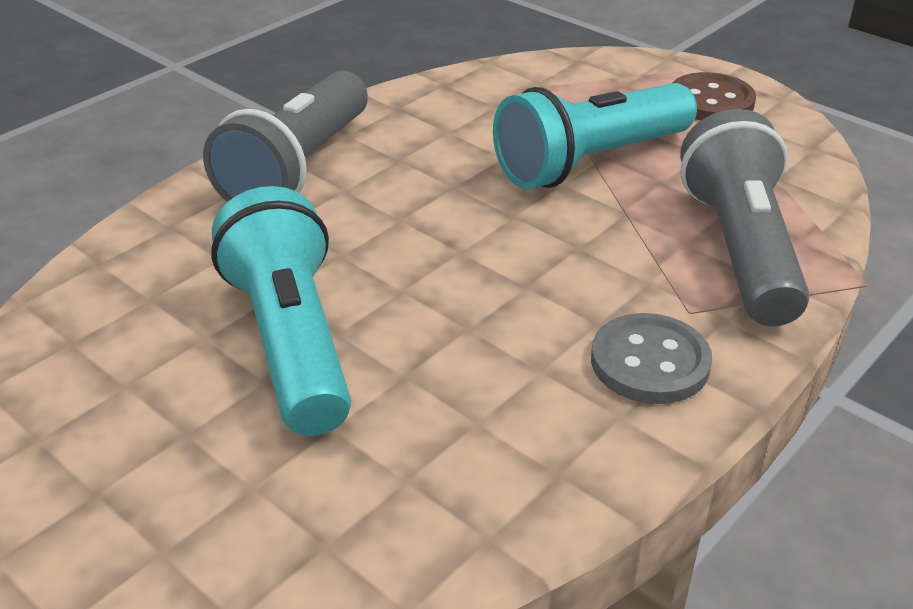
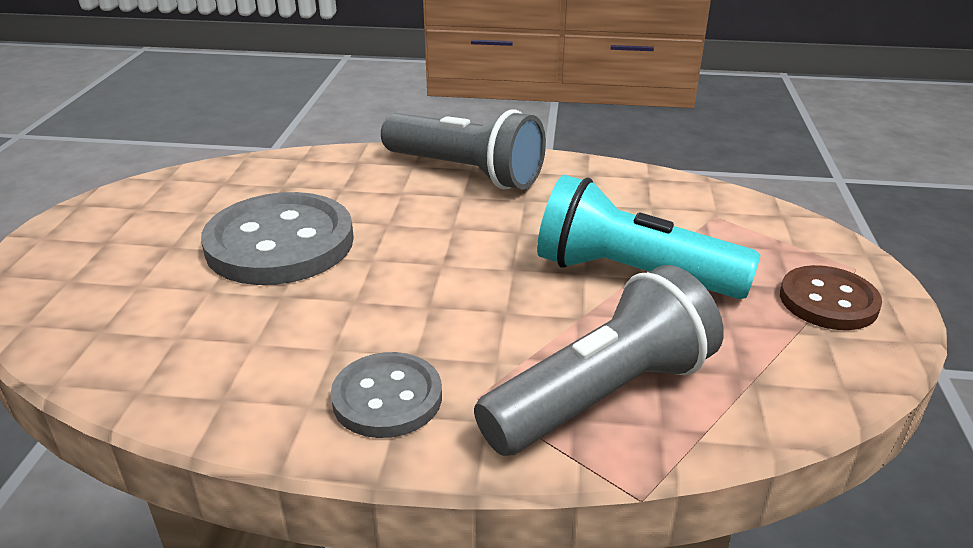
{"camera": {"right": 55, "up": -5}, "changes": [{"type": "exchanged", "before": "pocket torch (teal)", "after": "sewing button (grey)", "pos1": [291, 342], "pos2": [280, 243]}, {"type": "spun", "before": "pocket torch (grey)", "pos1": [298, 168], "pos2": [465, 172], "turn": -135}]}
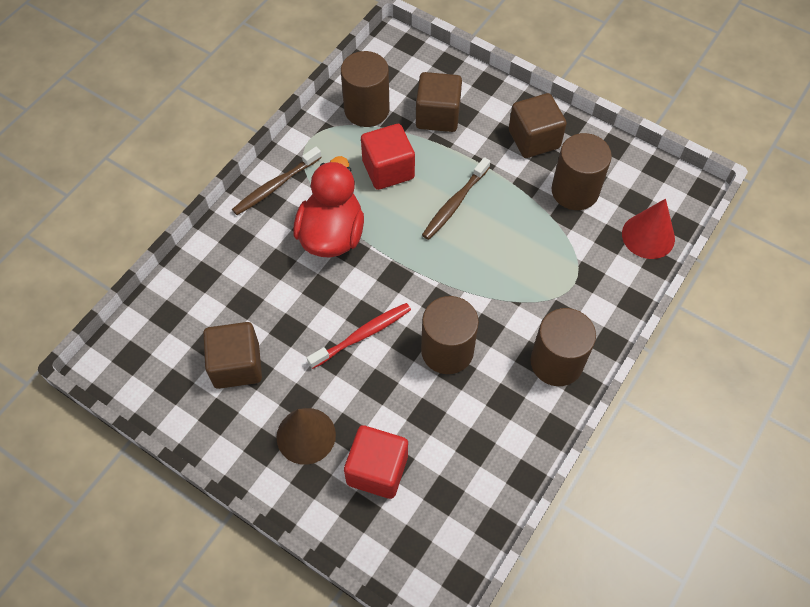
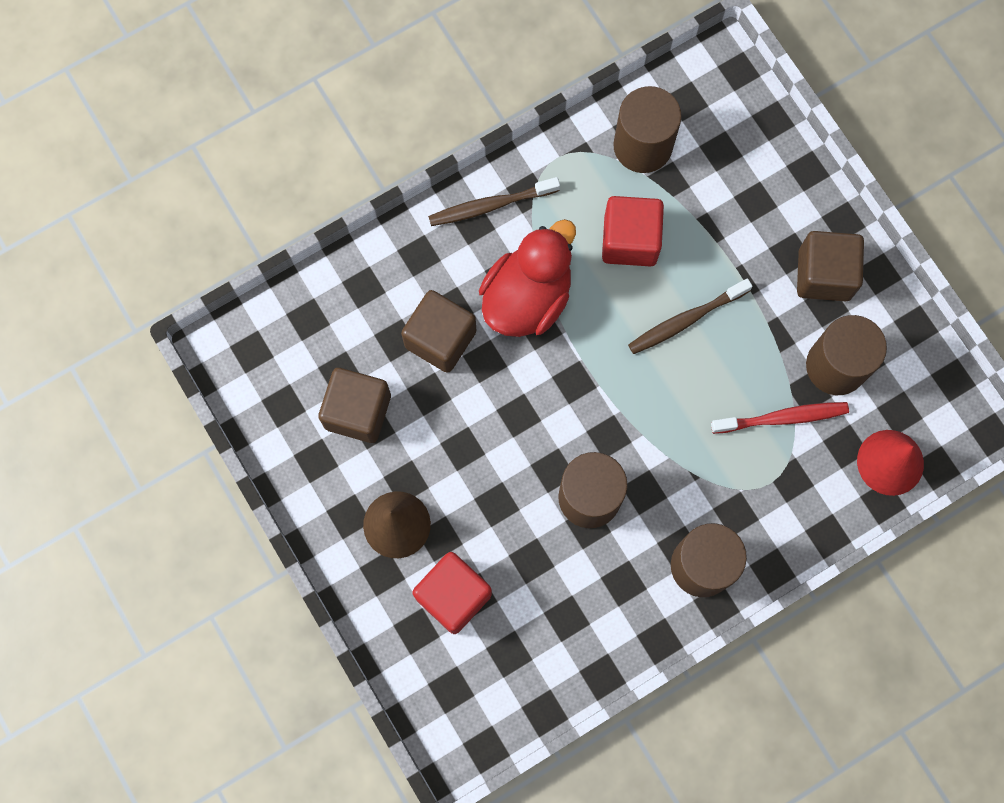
{"camera": {"right": 25, "up": 15}, "changes": [{"type": "relocated", "before": "cube (dark brown)", "pos1": [437, 116], "pos2": [440, 339]}, {"type": "relocated", "before": "dental brush (crimson)", "pos1": [362, 335], "pos2": [782, 418]}]}
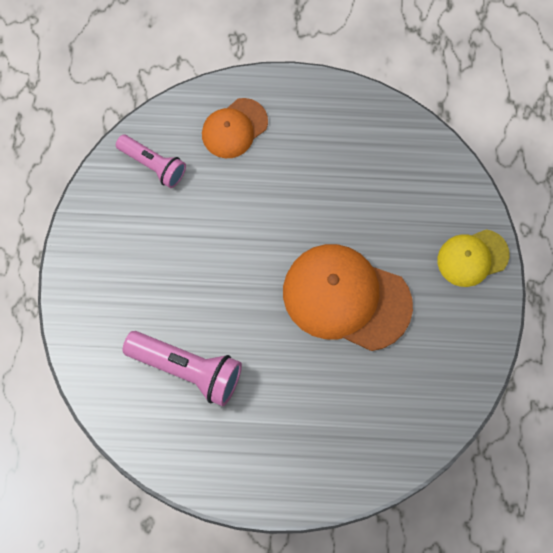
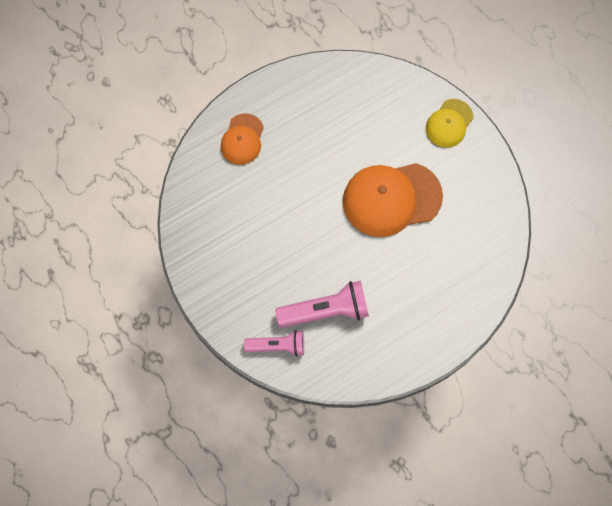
{"camera": {"right": -35, "up": 0}, "changes": [{"type": "relocated", "before": "pocket torch (pink)", "pos1": [153, 165], "pos2": [278, 346]}]}
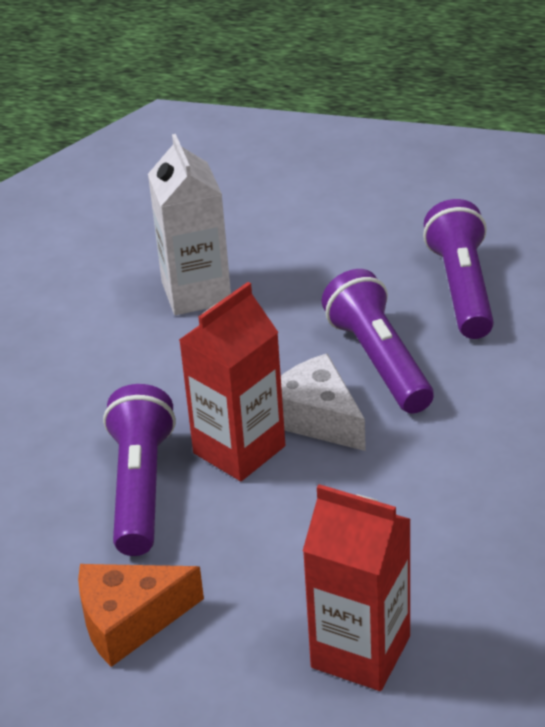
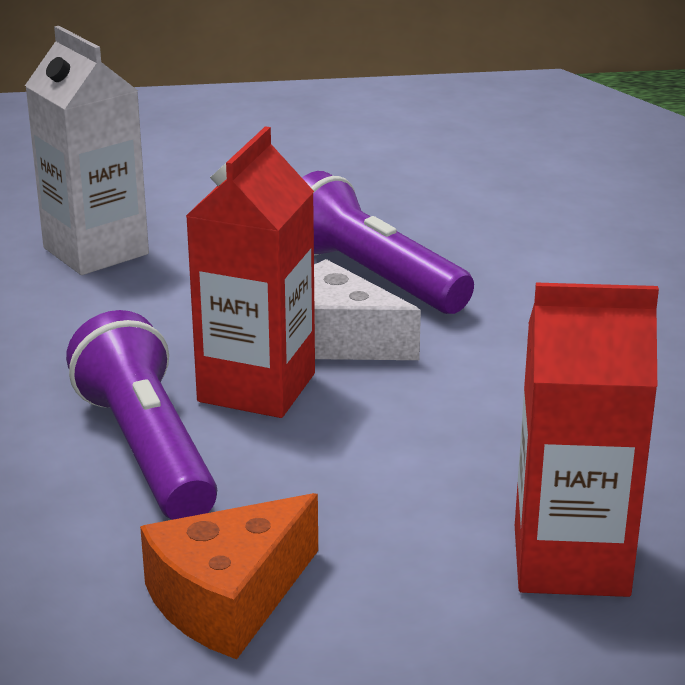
{"camera": {"right": -25, "up": -10}, "changes": [{"type": "missing", "before": "pocket torch (royal purple)", "pos1": [462, 288]}]}
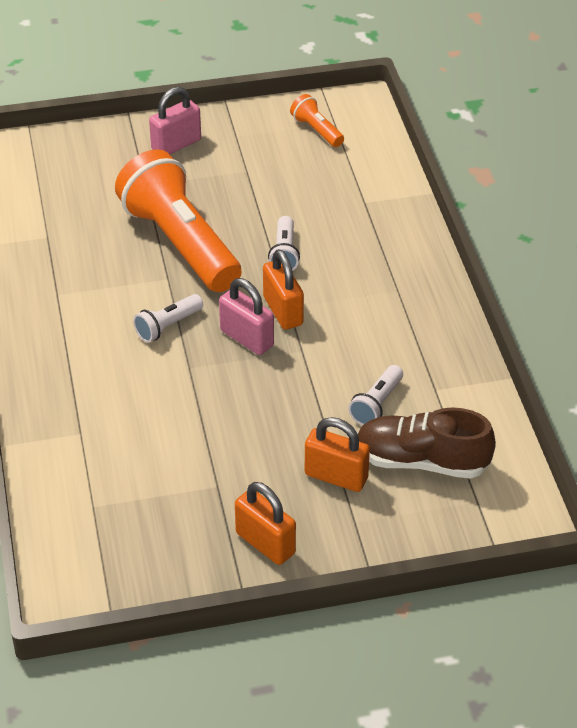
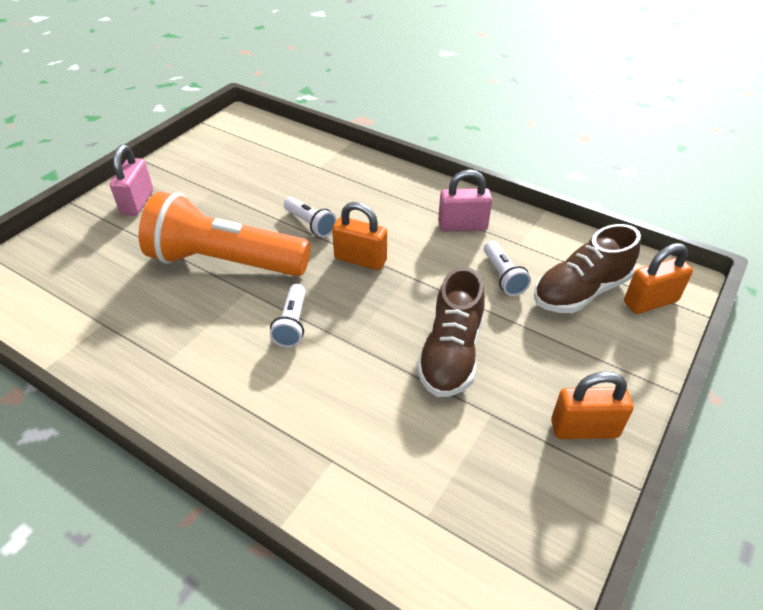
{"camera": {"right": -45, "up": 0}, "changes": [{"type": "appeared", "after": "sneaker (dark brown)", "pos2": [451, 353]}, {"type": "relocated", "before": "lock (pink)", "pos1": [247, 338], "pos2": [462, 226]}, {"type": "relocated", "before": "lock (orange)", "pos1": [336, 476], "pos2": [650, 302]}, {"type": "missing", "before": "pocket torch (orange)", "pos1": [316, 130]}]}
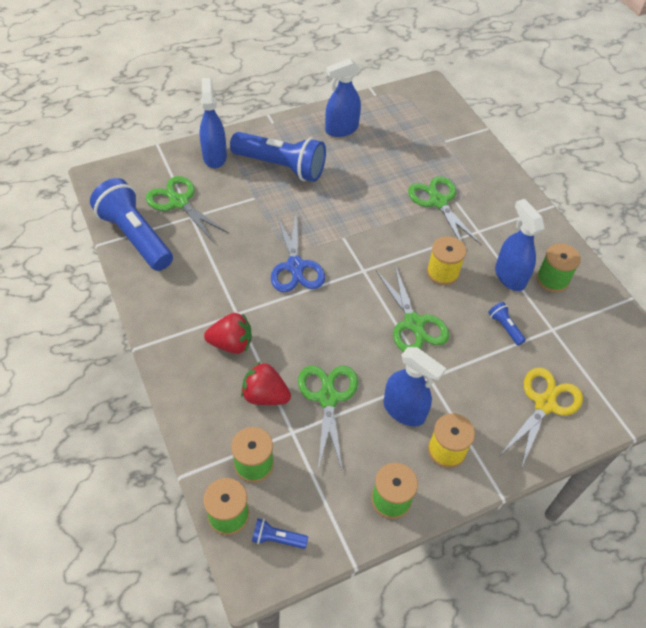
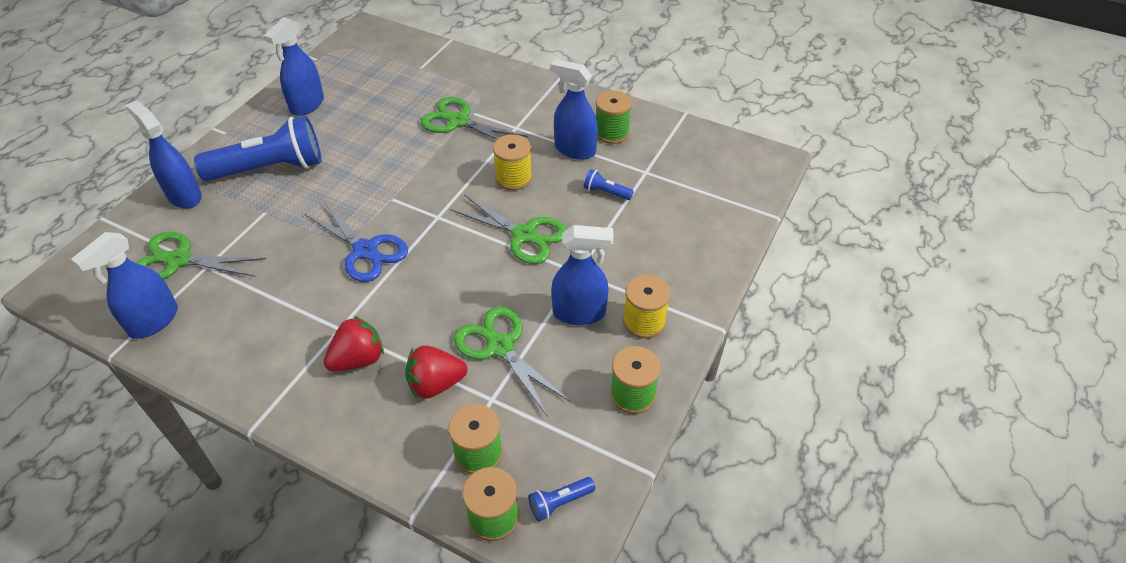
{"camera": {"right": -35, "up": -5}, "changes": [{"type": "exchanged", "before": "pocket torch (royal blue)", "after": "spray bottle (royal blue)", "pos1": [135, 236], "pos2": [153, 321]}, {"type": "missing", "before": "shears (bright yellow)", "pos1": [545, 404]}]}
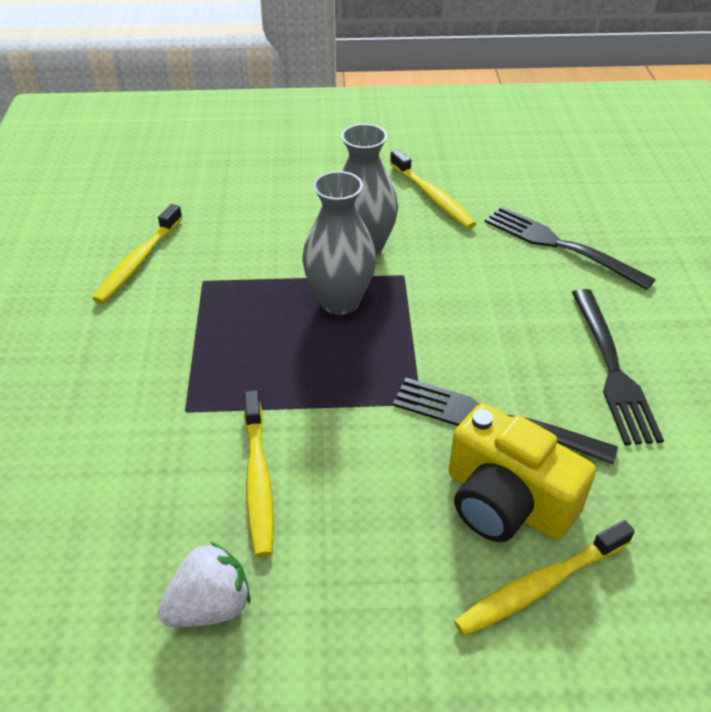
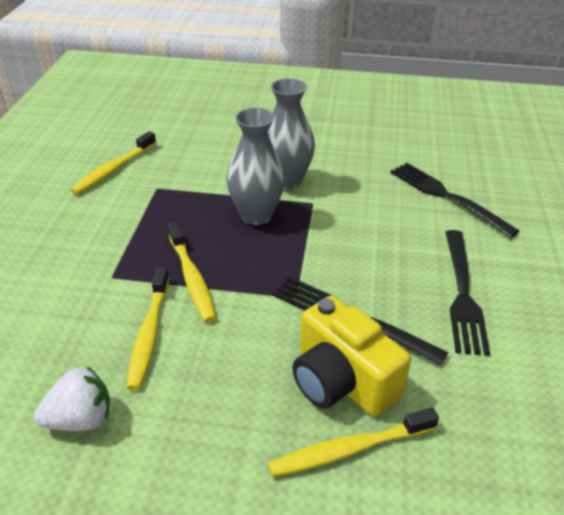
{"camera": {"right": 10, "up": -5}, "changes": [{"type": "relocated", "before": "dental brush (bright yellow)", "pos1": [432, 197], "pos2": [192, 278]}]}
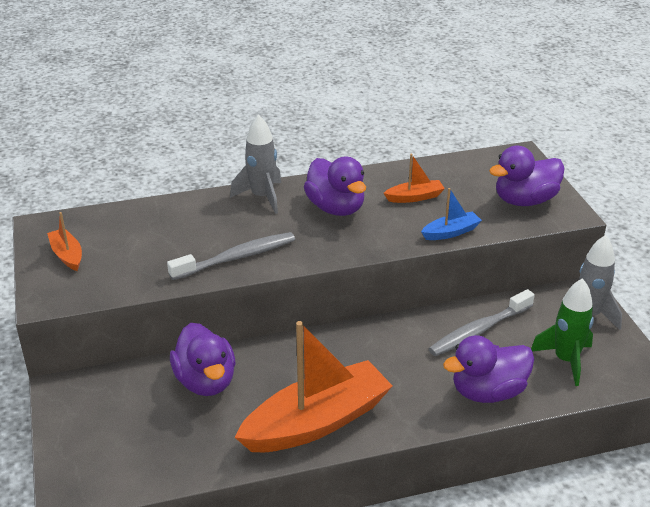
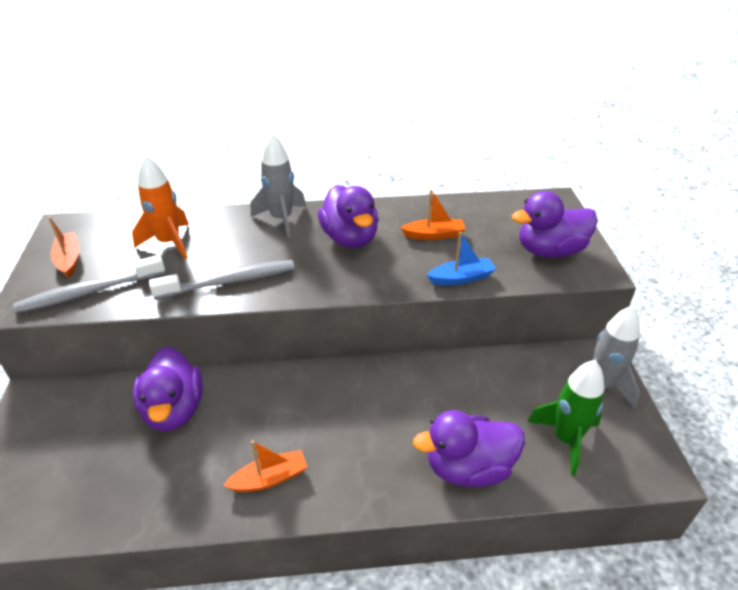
{"camera": {"right": 10, "up": 5}, "changes": [{"type": "relocated", "before": "dental brush (grey)", "pos1": [478, 331], "pos2": [89, 292]}, {"type": "appeared", "after": "rocket (orange)", "pos2": [169, 243]}, {"type": "size", "before": "sailboat (orange)", "pos1": [317, 422], "pos2": [269, 478], "scale": 0.44}]}
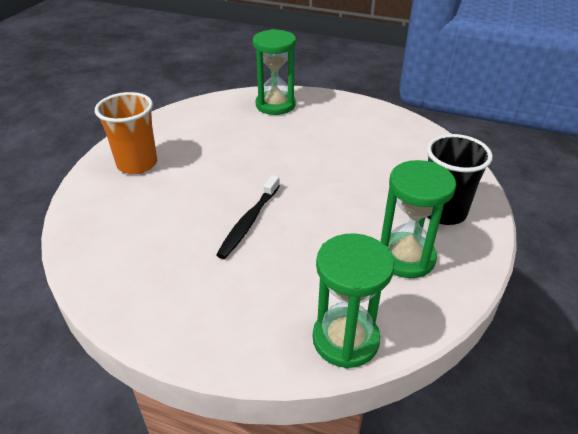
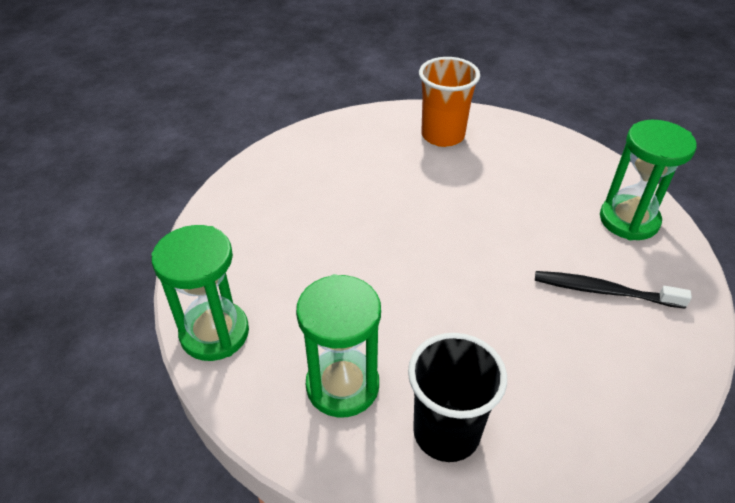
{"camera": {"right": 80, "up": 5}, "changes": [{"type": "relocated", "before": "dental brush (ebony)", "pos1": [249, 222], "pos2": [604, 291]}]}
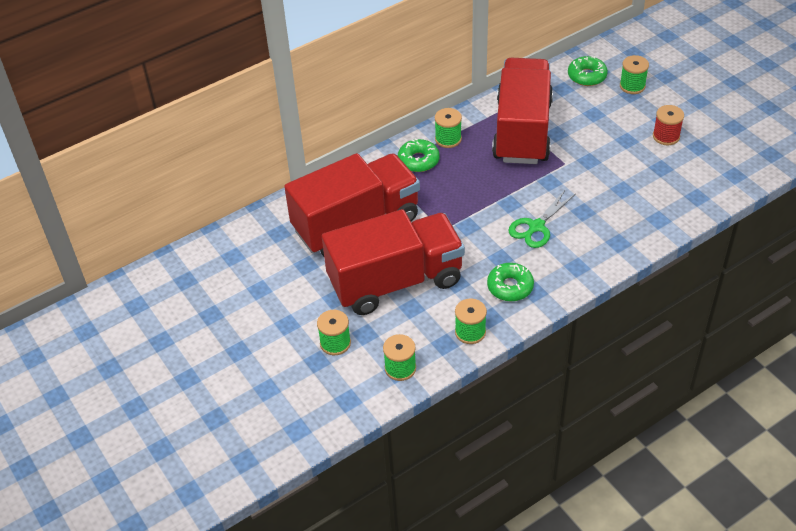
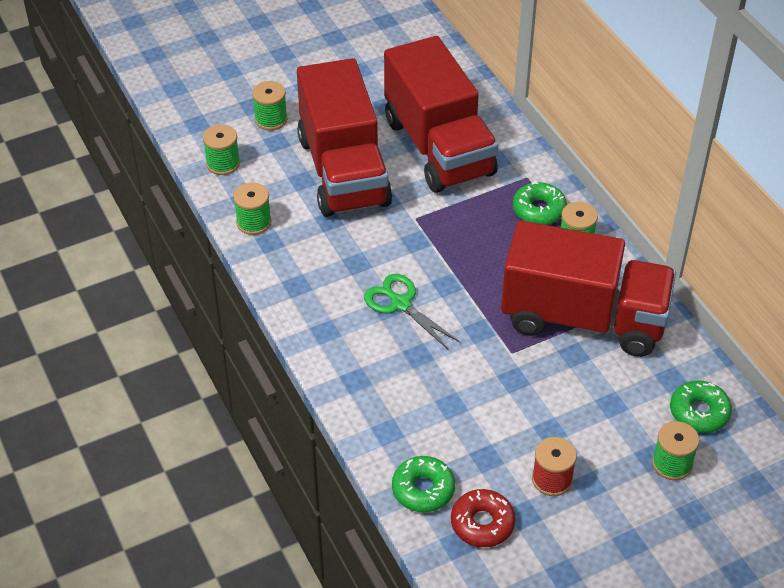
{"camera": {"right": 95, "up": 0}, "changes": [{"type": "relocated", "before": "doughnut (leaf-green)", "pos1": [510, 287], "pos2": [423, 489]}, {"type": "appeared", "after": "doughnut (crimson)", "pos2": [482, 523]}]}
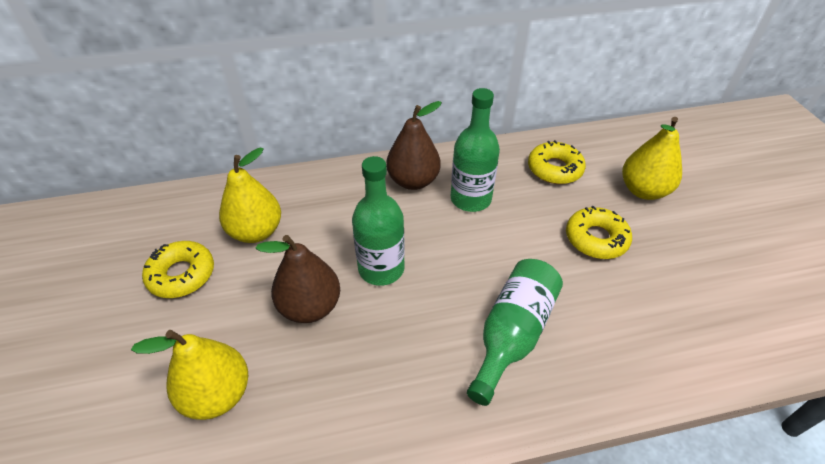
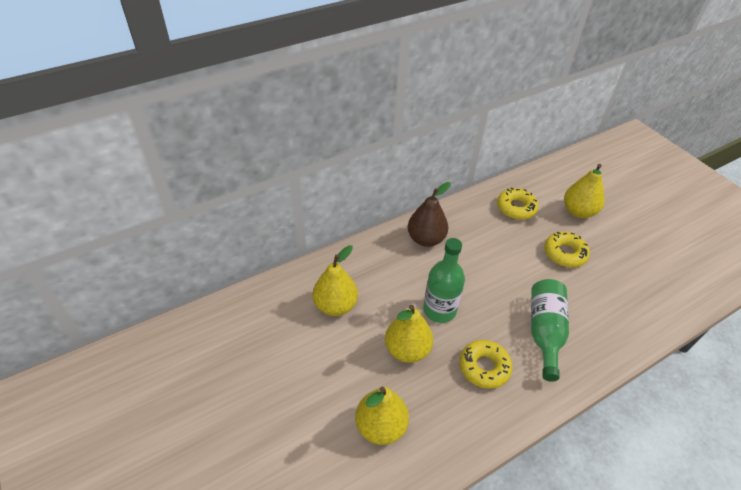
{"camera": {"right": -20, "up": 0}, "changes": [{"type": "colour", "before": "pear fruit (dark brown)", "after": "pear fruit (bright yellow)", "pos1": [310, 307], "pos2": [407, 350]}, {"type": "relocated", "before": "doughnut (bright yellow)", "pos1": [181, 275], "pos2": [484, 367]}, {"type": "missing", "before": "bottle (leaf-green)", "pos1": [470, 199]}]}
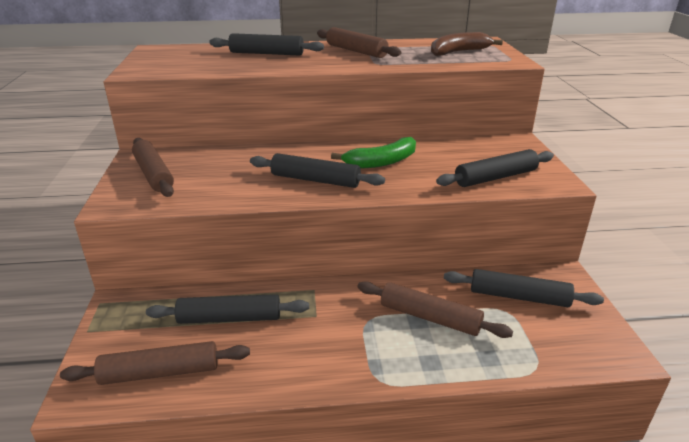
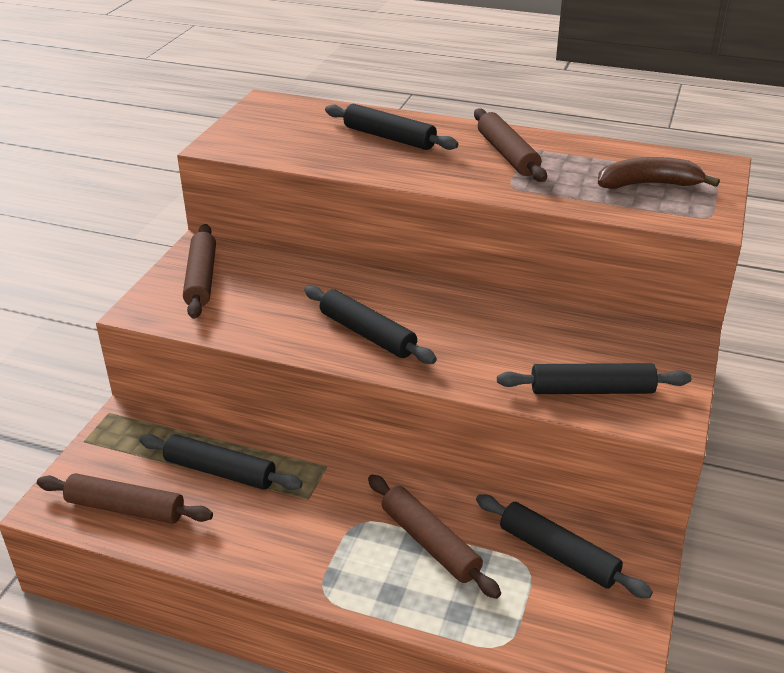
{"camera": {"right": 25, "up": 5}, "changes": [{"type": "missing", "before": "banana fruit (leaf-green)", "pos1": [381, 162]}]}
